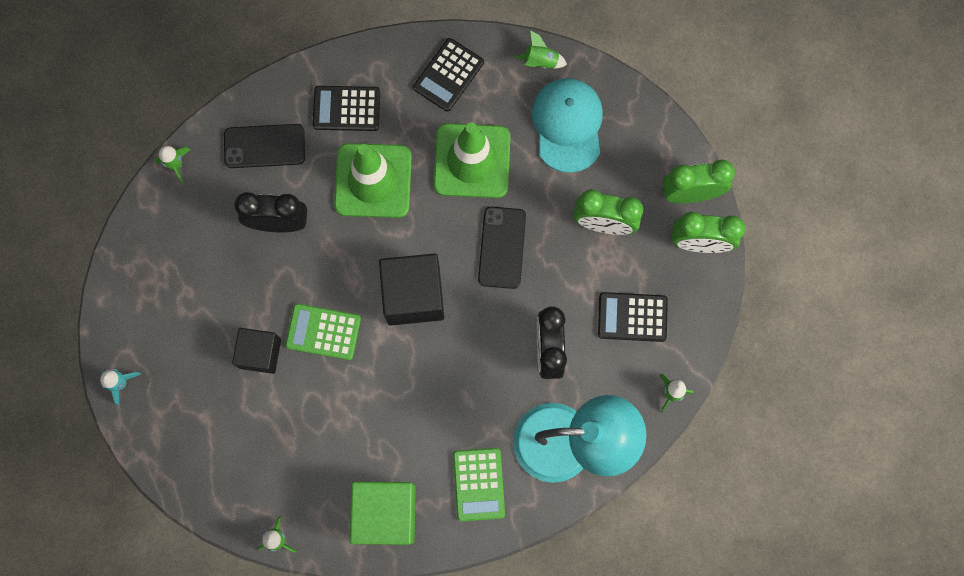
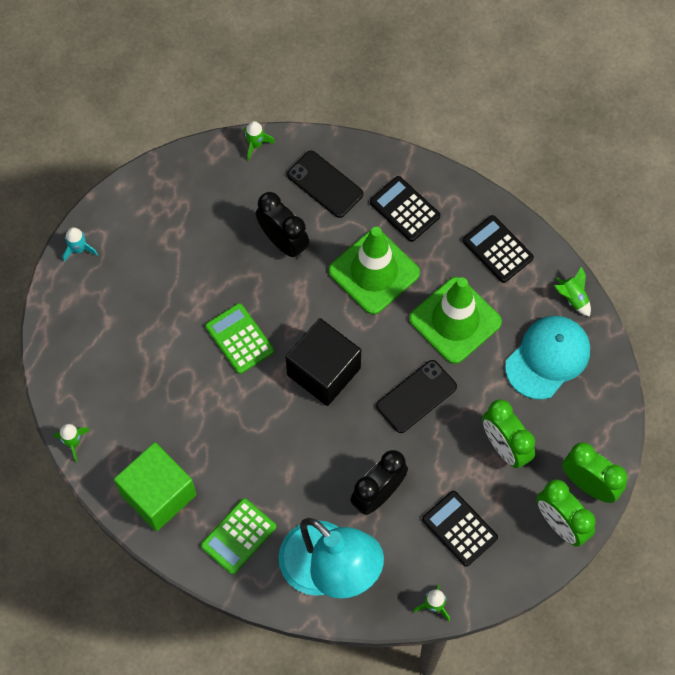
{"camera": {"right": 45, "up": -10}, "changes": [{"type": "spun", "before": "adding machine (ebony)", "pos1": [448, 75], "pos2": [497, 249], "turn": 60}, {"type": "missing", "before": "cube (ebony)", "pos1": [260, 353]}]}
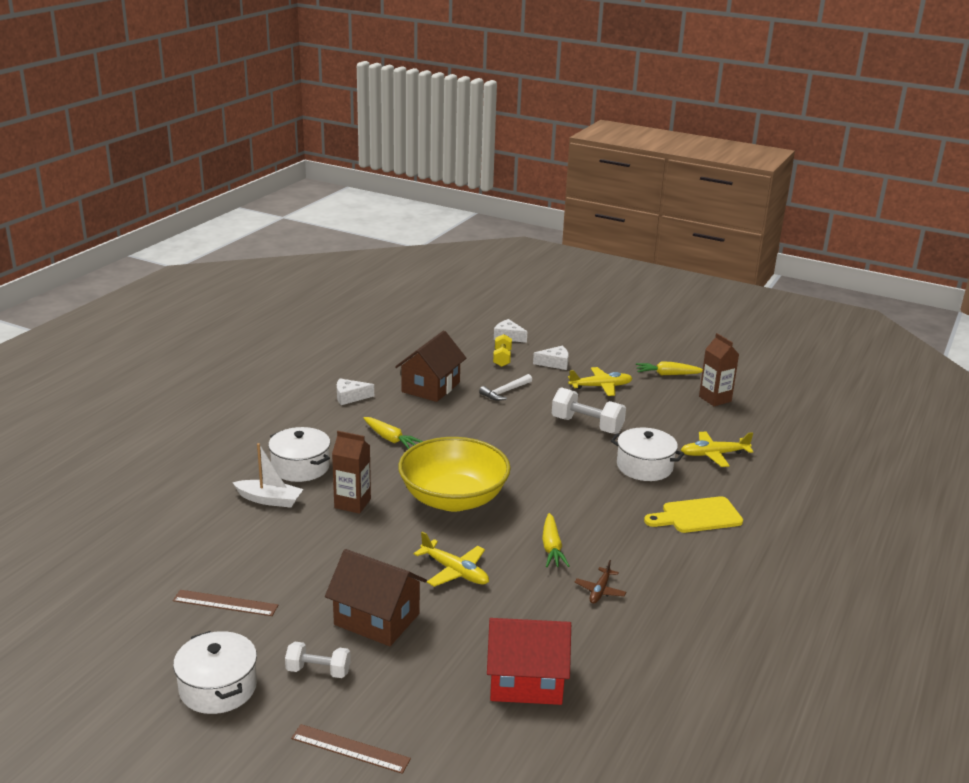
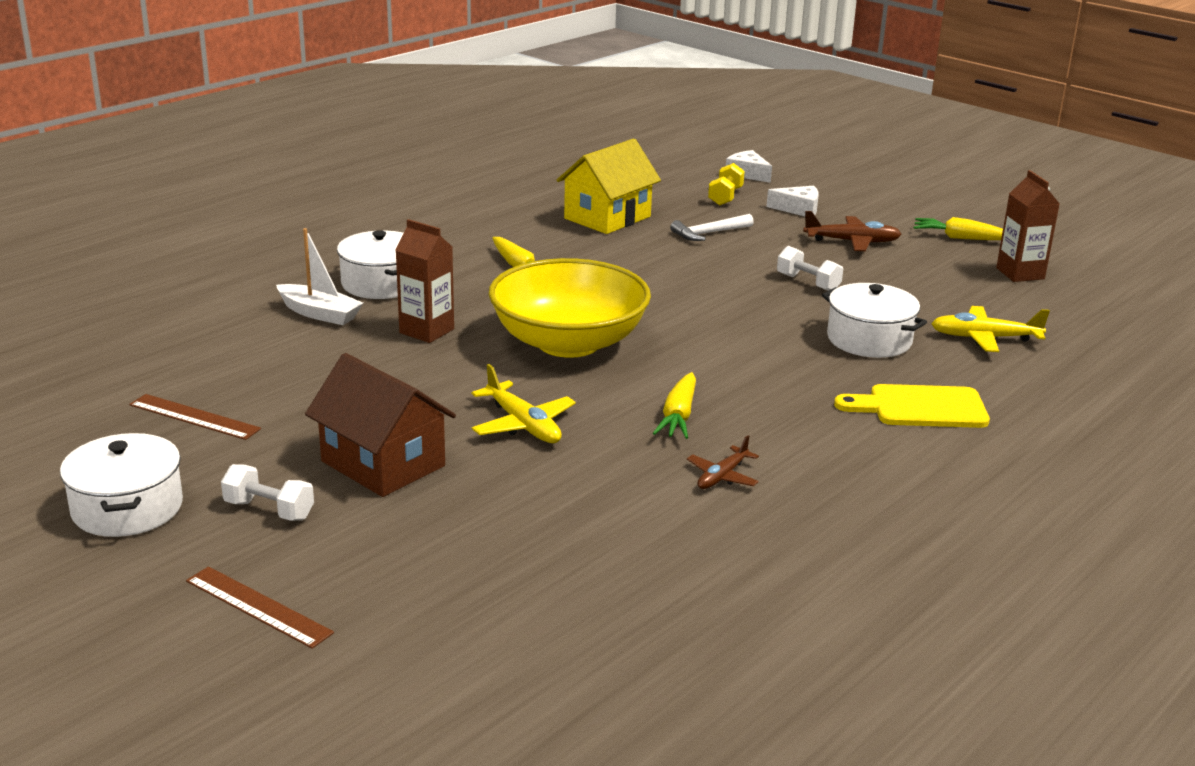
{"camera": {"right": 15, "up": 0}, "changes": [{"type": "colour", "before": "toy house (dark brown)", "after": "toy house (bright yellow)", "pos1": [431, 387], "pos2": [607, 217]}, {"type": "size", "before": "free weight (white)", "pos1": [587, 425], "pos2": [808, 283], "scale": 0.63}, {"type": "colour", "before": "toy plane (bright yellow)", "after": "toy plane (dark brown)", "pos1": [600, 387], "pos2": [852, 242]}, {"type": "missing", "before": "piece of cheese (white)", "pos1": [350, 397]}, {"type": "missing", "before": "toy house (crimson)", "pos1": [526, 681]}]}
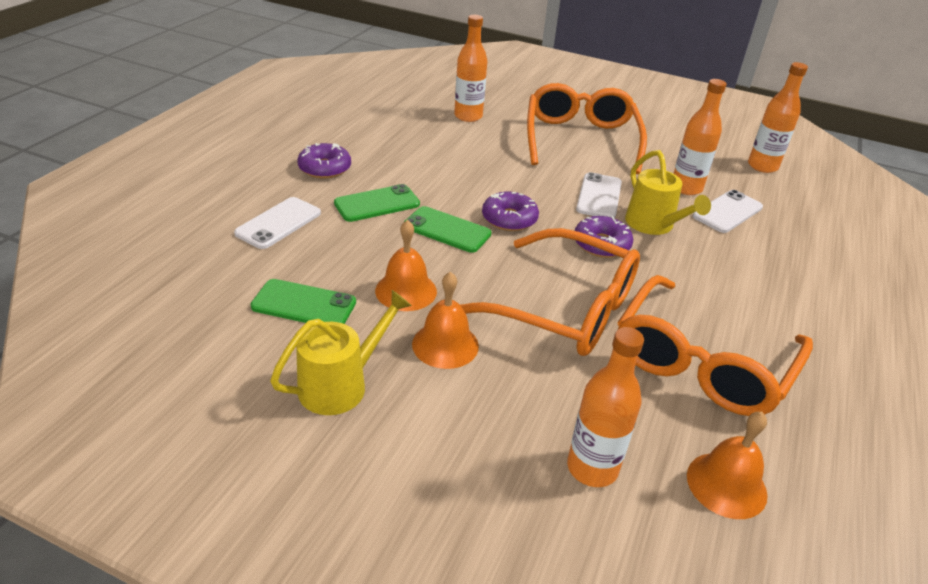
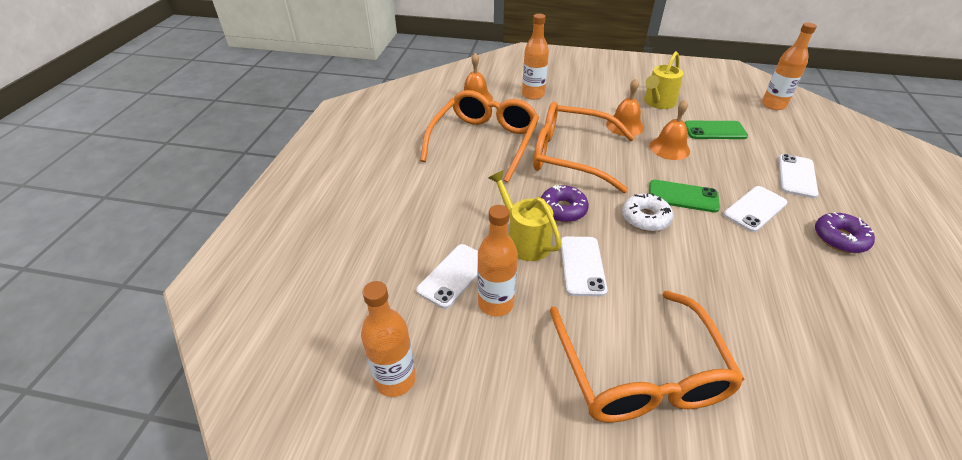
{"camera": {"right": 170, "up": 5}, "changes": [{"type": "colour", "before": "doughnut (royal purple)", "after": "doughnut (white)", "pos1": [509, 219], "pos2": [645, 218]}, {"type": "colour", "before": "smartphone (leaf-green)", "after": "smartphone (white)", "pos1": [377, 204], "pos2": [755, 209]}, {"type": "relocated", "before": "bottle (orange)", "pos1": [468, 116], "pos2": [773, 105]}]}
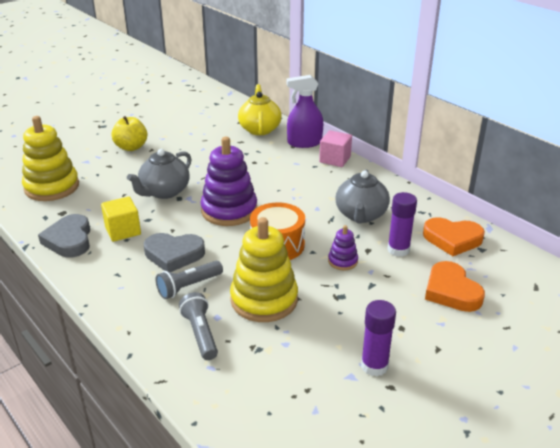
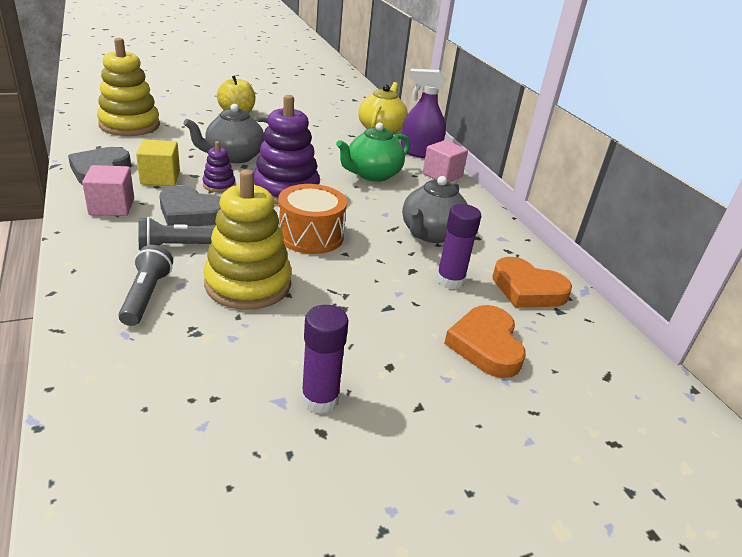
{"camera": {"right": 15, "up": 0}, "changes": [{"type": "appeared", "after": "cube (pink)", "pos2": [112, 207]}, {"type": "relocated", "before": "ring stacker (royal purple)", "pos1": [342, 261], "pos2": [219, 185]}, {"type": "appeared", "after": "china teapot (leaf-green)", "pos2": [372, 174]}]}
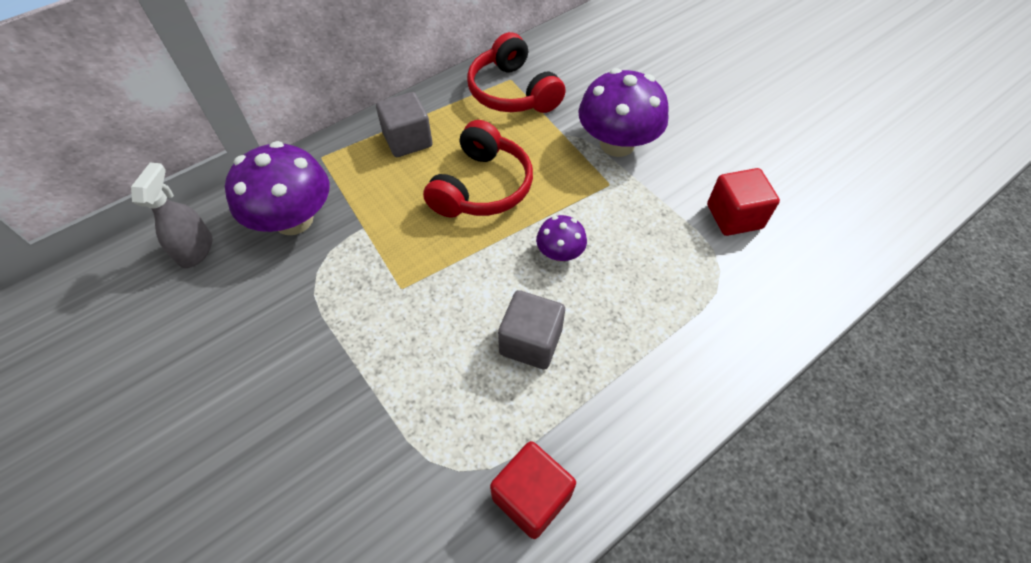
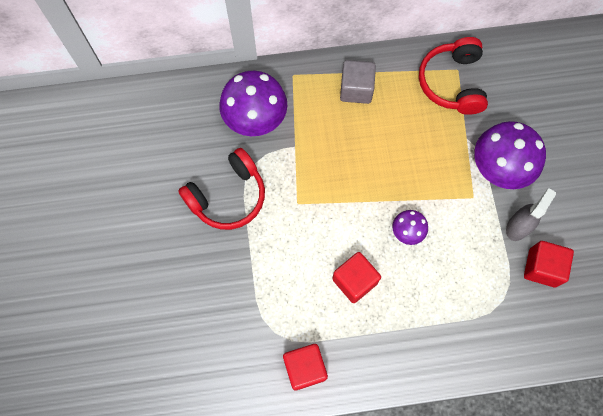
{"camera": {"right": 30, "up": 15}, "changes": [{"type": "relocated", "before": "over-ear headphones (crimson)", "pos1": [482, 187], "pos2": [228, 196]}, {"type": "colour", "before": "cube (grey)", "after": "cube (crimson)", "pos1": [530, 342], "pos2": [354, 281]}, {"type": "relocated", "before": "spray bottle (grey)", "pos1": [196, 249], "pos2": [518, 226]}]}
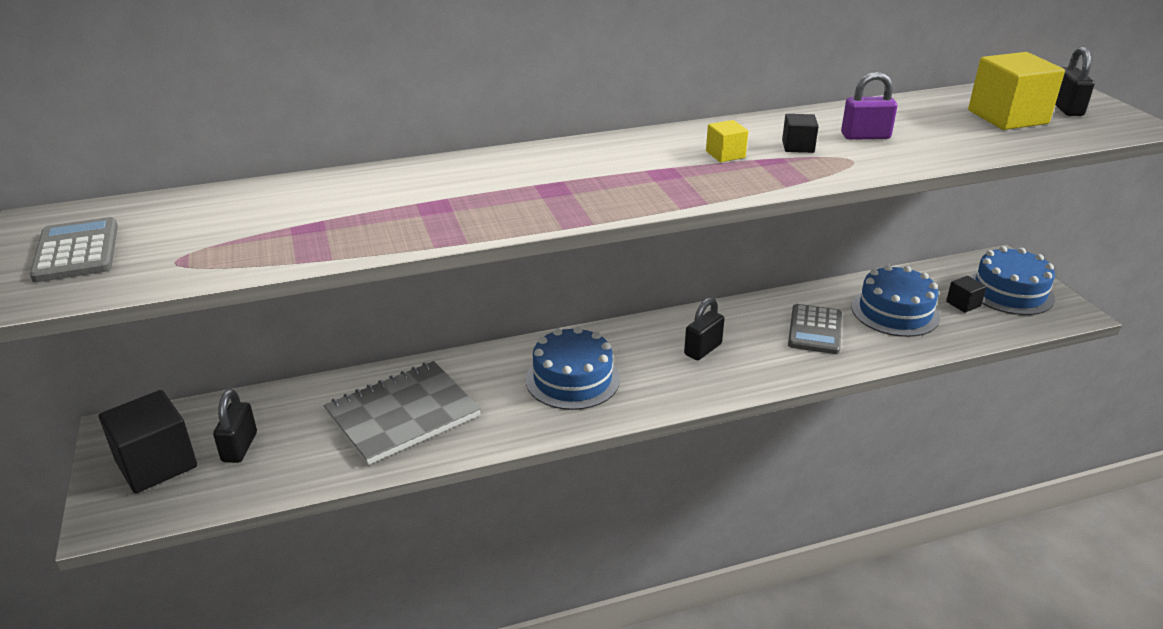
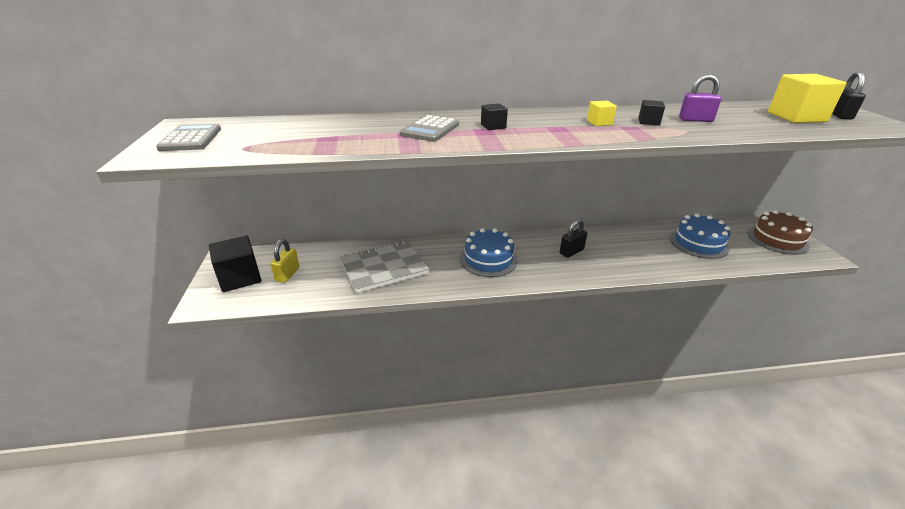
{"camera": {"right": 10, "up": 0}, "changes": [{"type": "colour", "before": "lock (ebony)", "after": "lock (bright yellow)", "pos1": [239, 447], "pos2": [287, 274]}, {"type": "relocated", "before": "adding machine (grey)", "pos1": [815, 330], "pos2": [430, 130]}, {"type": "relocated", "before": "cube (ebony)", "pos1": [963, 304], "pos2": [493, 126]}, {"type": "colour", "before": "gateau (royal blue)", "after": "gateau (dark brown)", "pos1": [1009, 292], "pos2": [777, 239]}]}
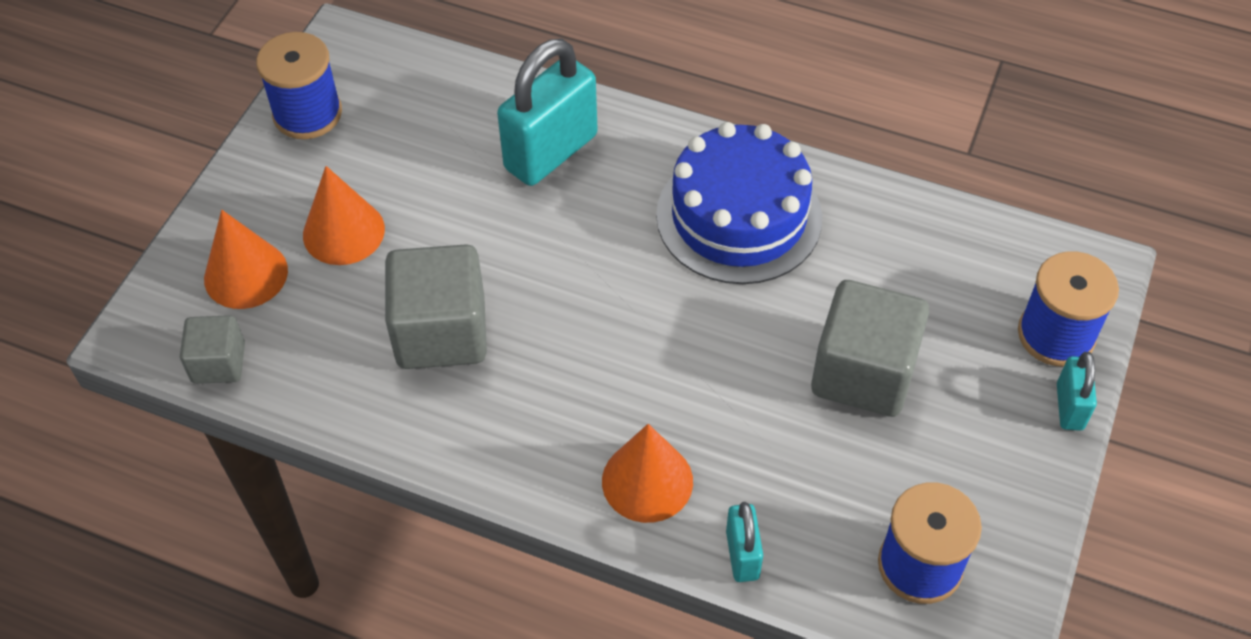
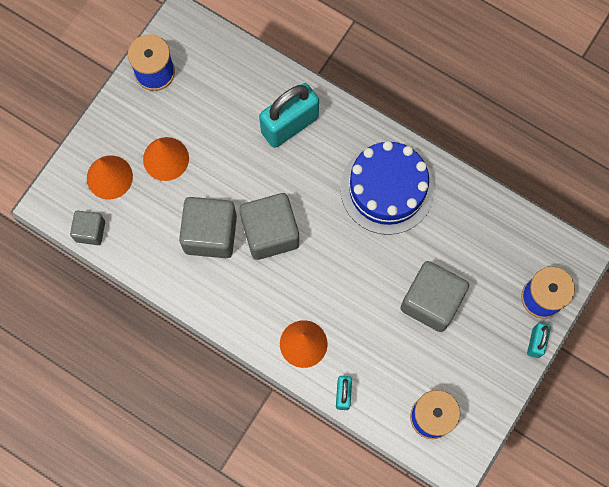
{"camera": {"right": 10, "up": 20}, "changes": [{"type": "appeared", "after": "cube (grey)", "pos2": [270, 233]}]}
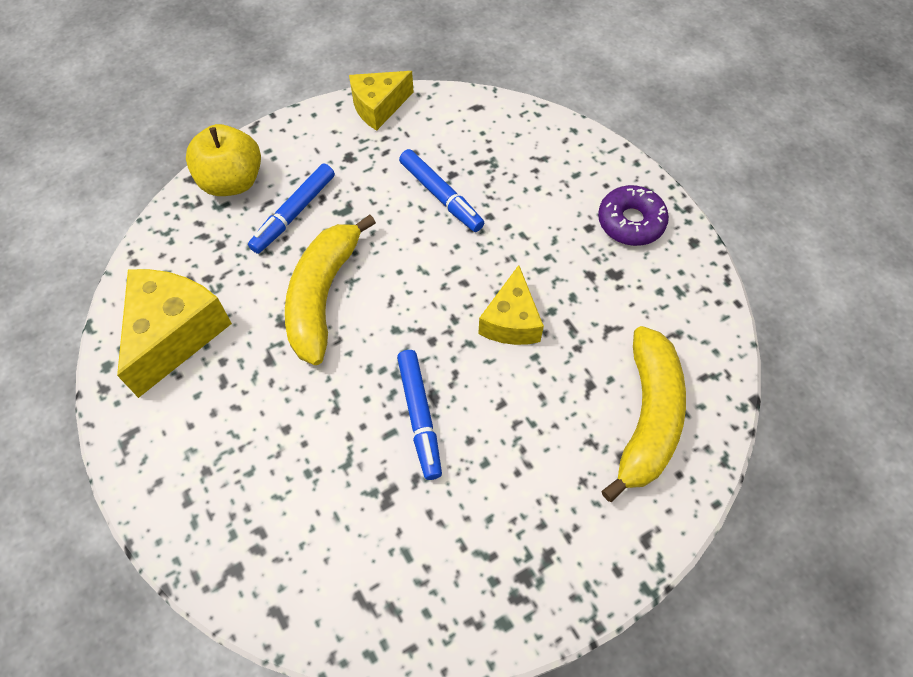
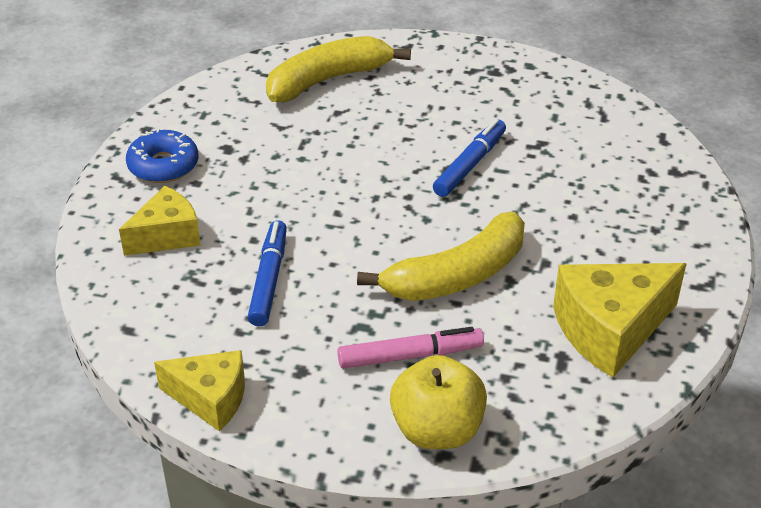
{"camera": {"right": -135, "up": -20}, "changes": [{"type": "relocated", "before": "piece of cheese (bright yellow)", "pos1": [511, 321], "pos2": [167, 236]}, {"type": "colour", "before": "doughnut (royal purple)", "after": "doughnut (royal blue)", "pos1": [631, 222], "pos2": [163, 165]}, {"type": "colour", "before": "felt pen (royal blue)", "after": "felt pen (pink)", "pos1": [294, 213], "pos2": [410, 356]}]}
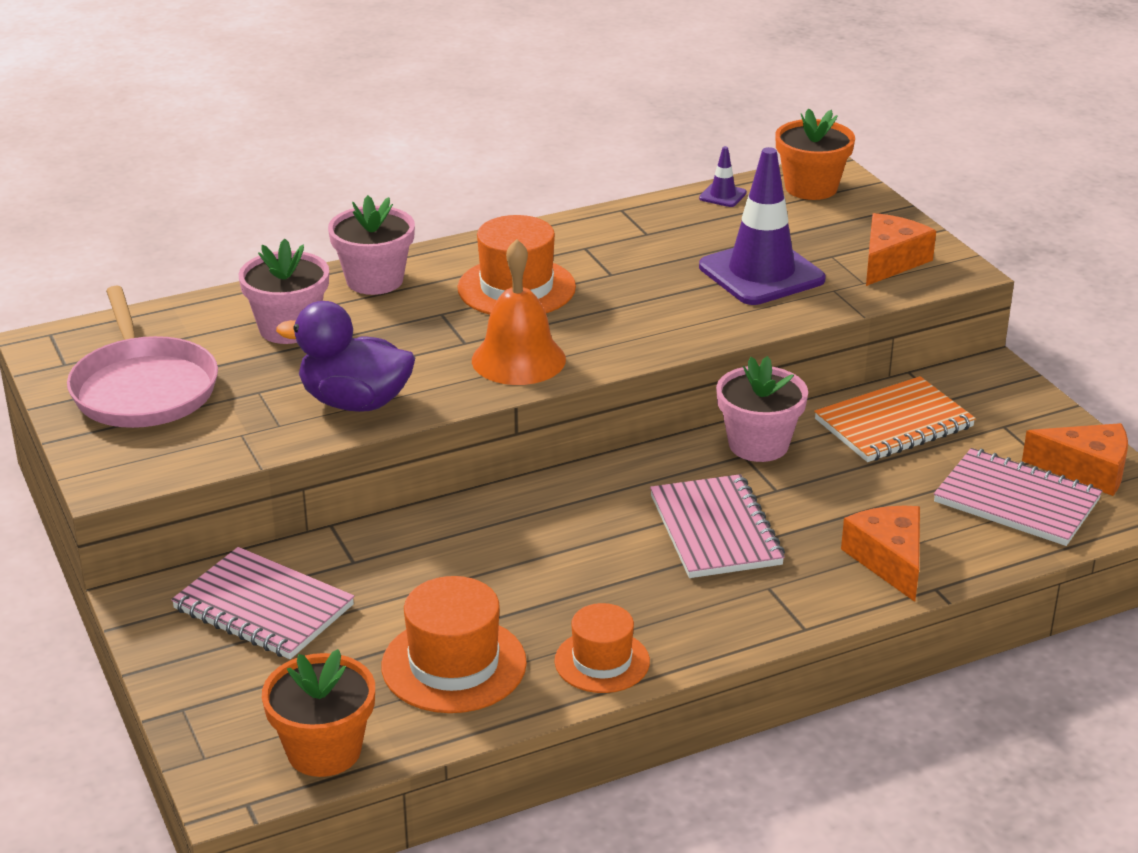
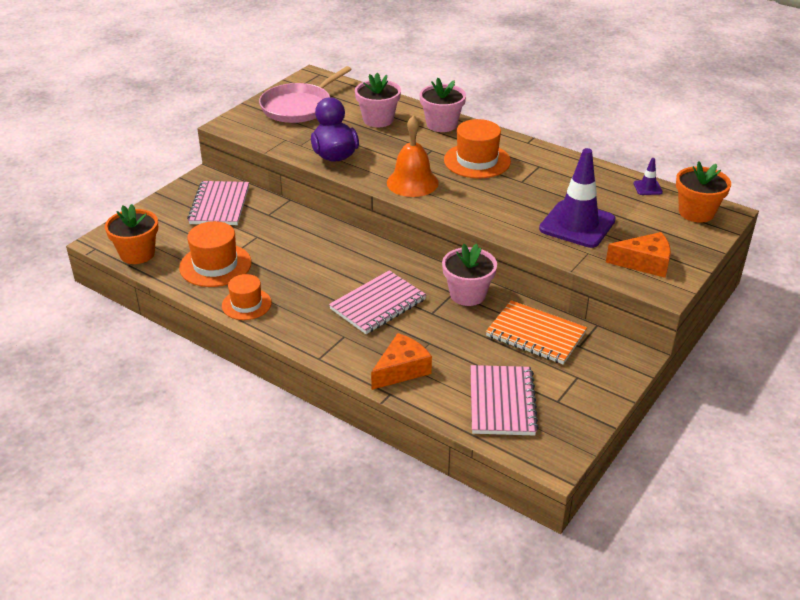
{"camera": {"right": 60, "up": 5}, "changes": [{"type": "missing", "before": "piece of cheese (orange)", "pos1": [1086, 470]}]}
